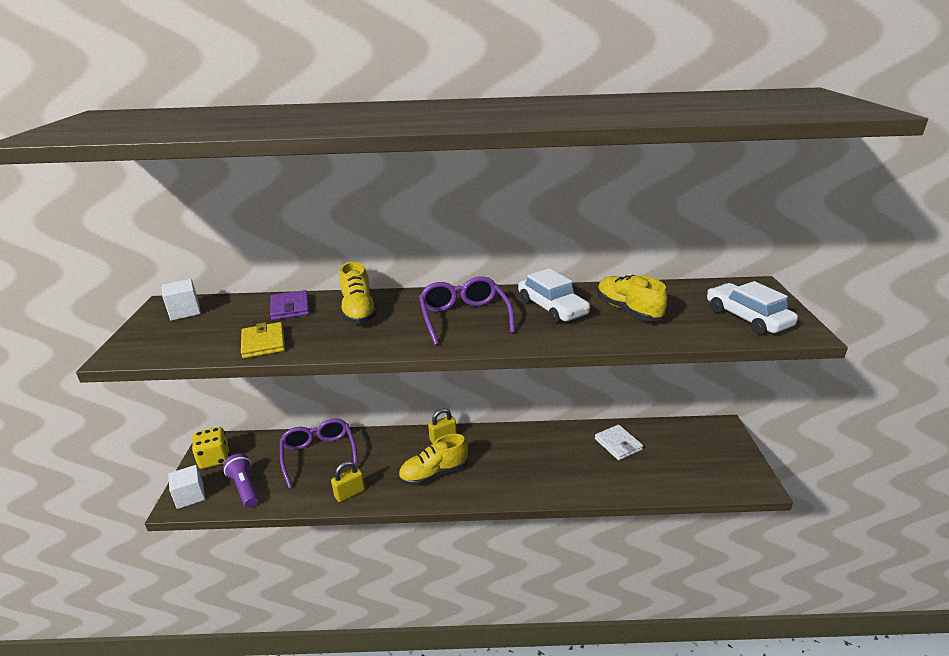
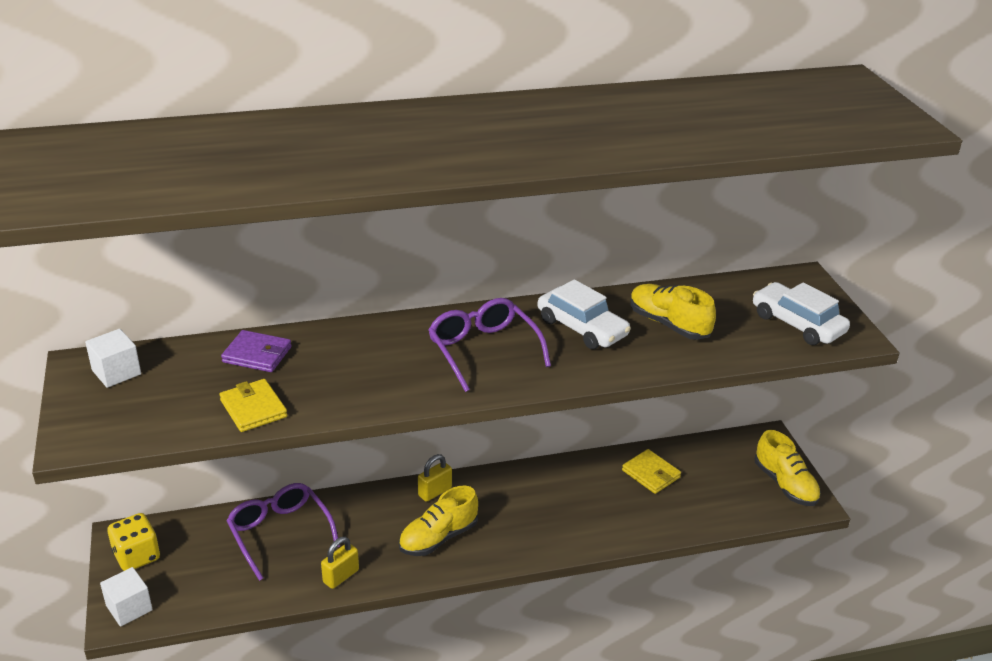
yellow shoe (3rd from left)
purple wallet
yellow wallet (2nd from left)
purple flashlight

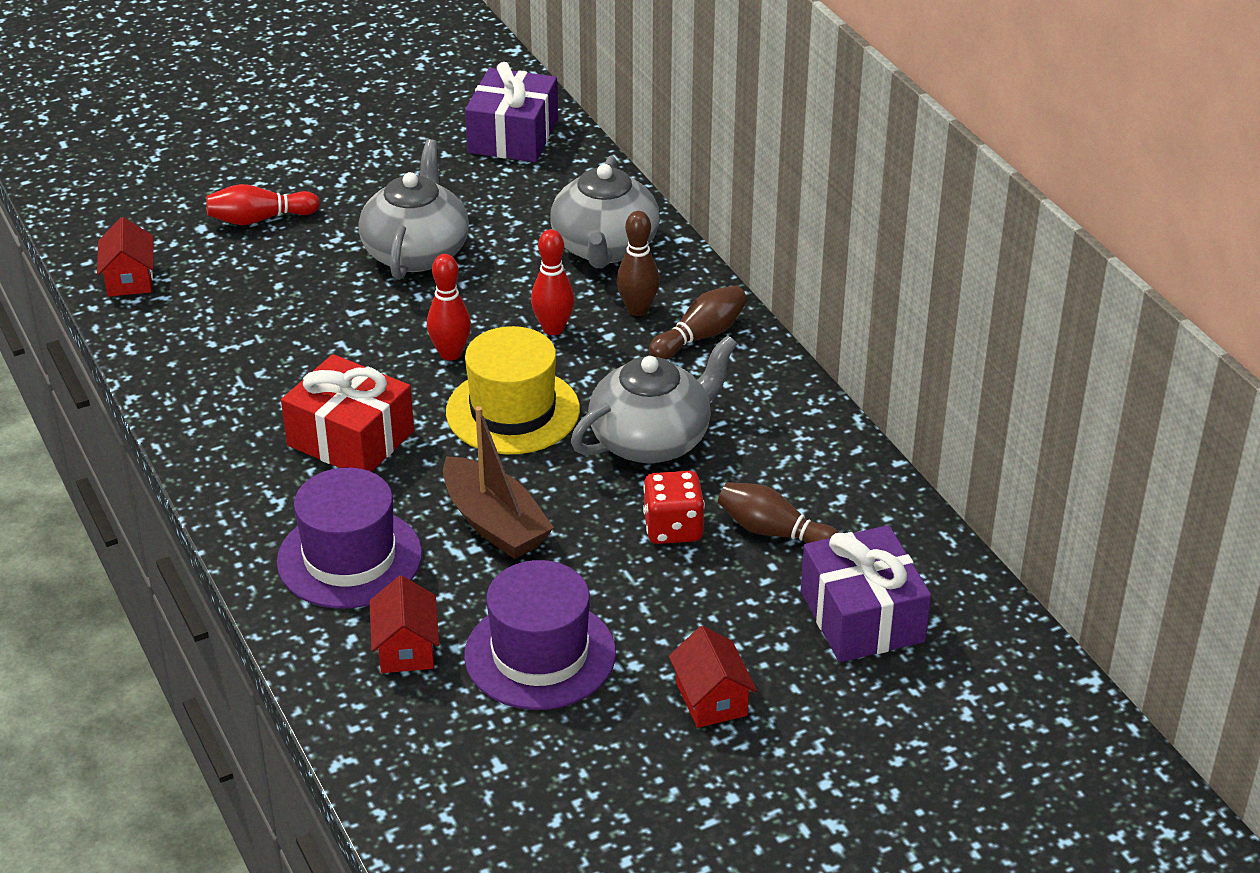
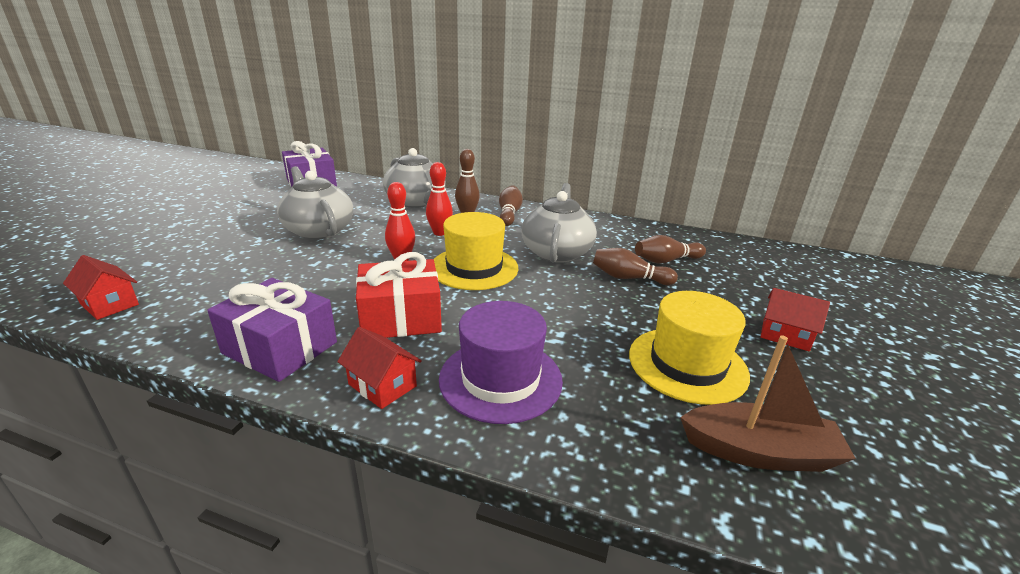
red bowling pin (1st from left in the first image)
brown boat
brown bowling pin (3rd from left)
purple gift (1st from left)
yellow hat (2nd from left)
red house (2nd from left)

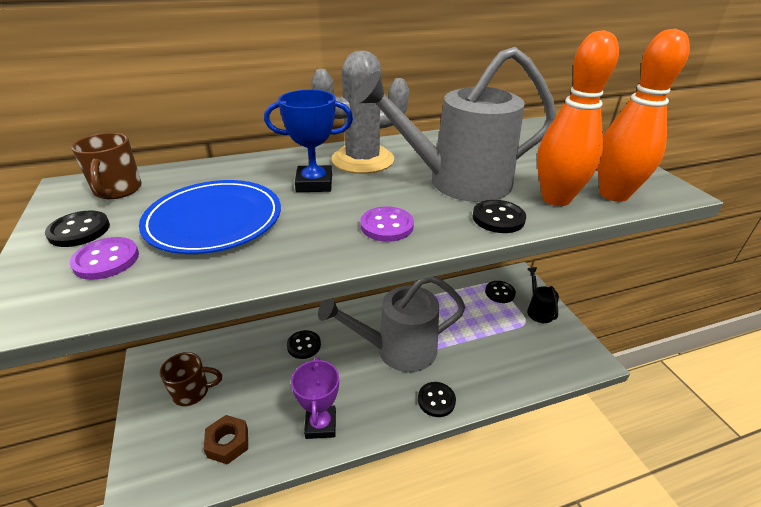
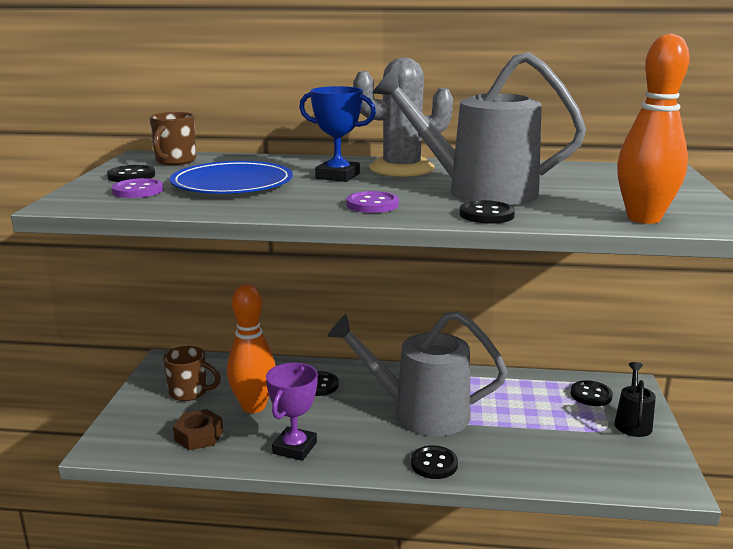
orange bowling pin (1st from left)

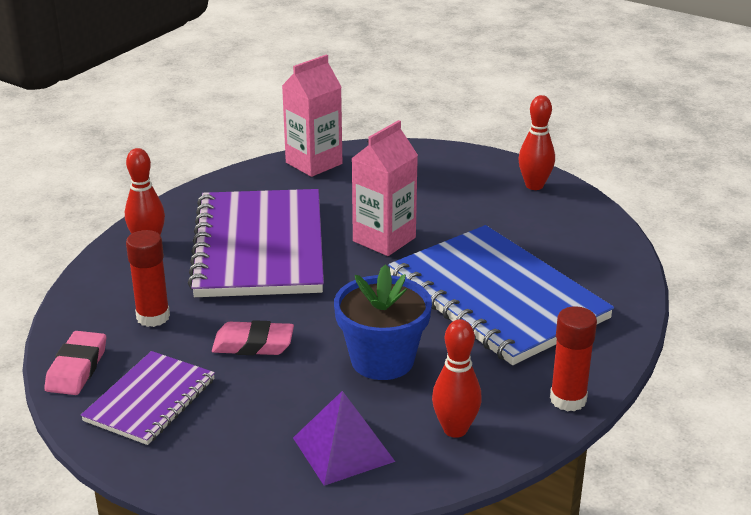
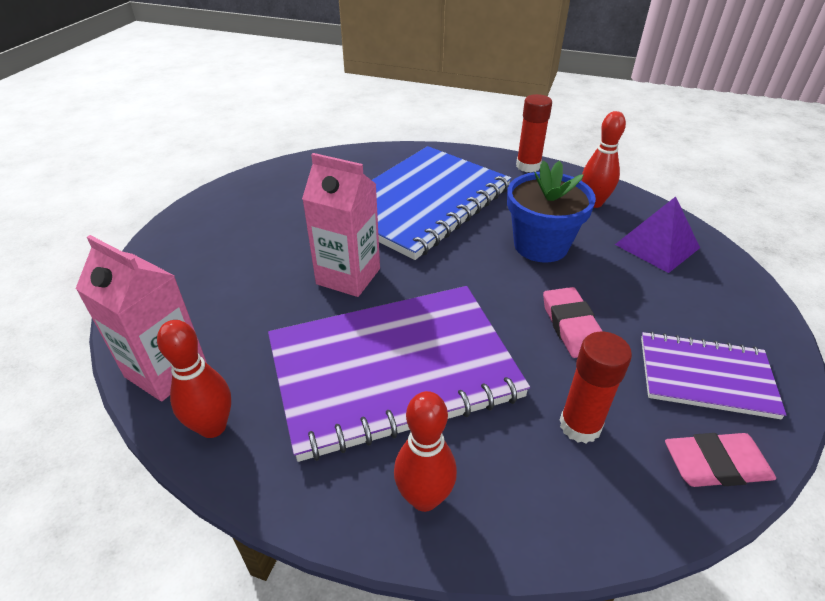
red bowling pin (1st from left)

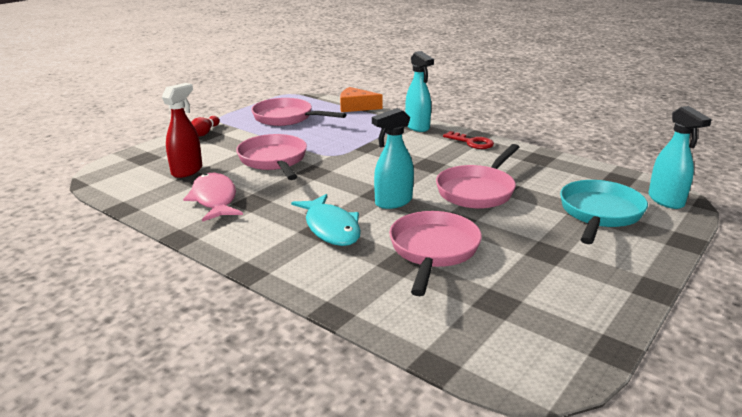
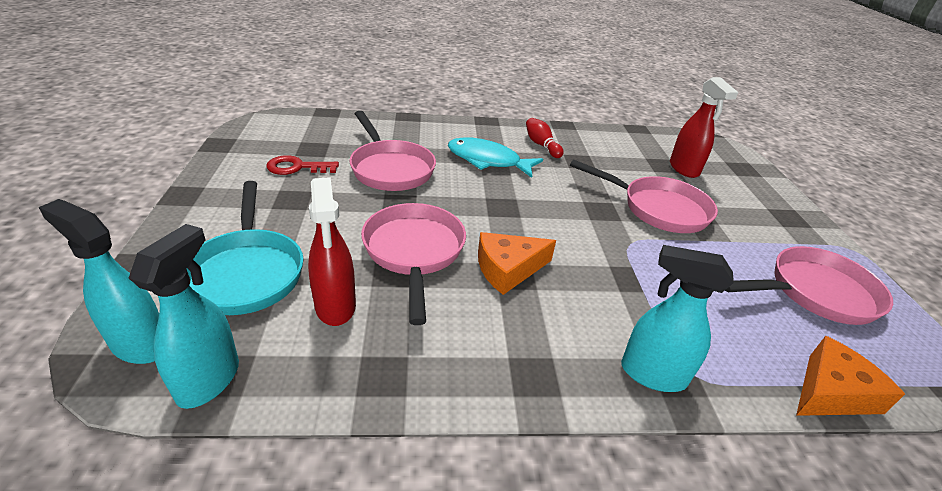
turquoise spray bottle (2nd from left)
red bowling pin
red key
pink fish
red spray bottle (1st from left)
orange cheese (1st from left)

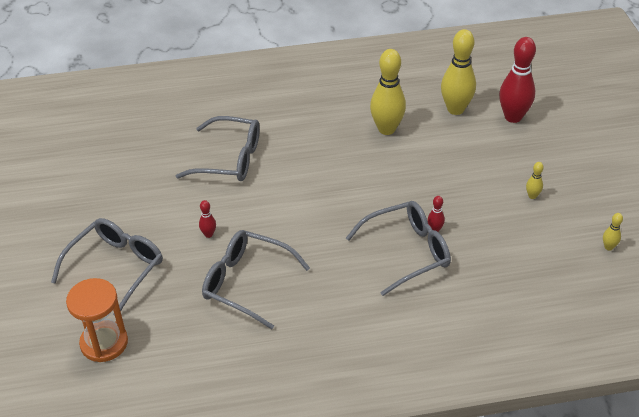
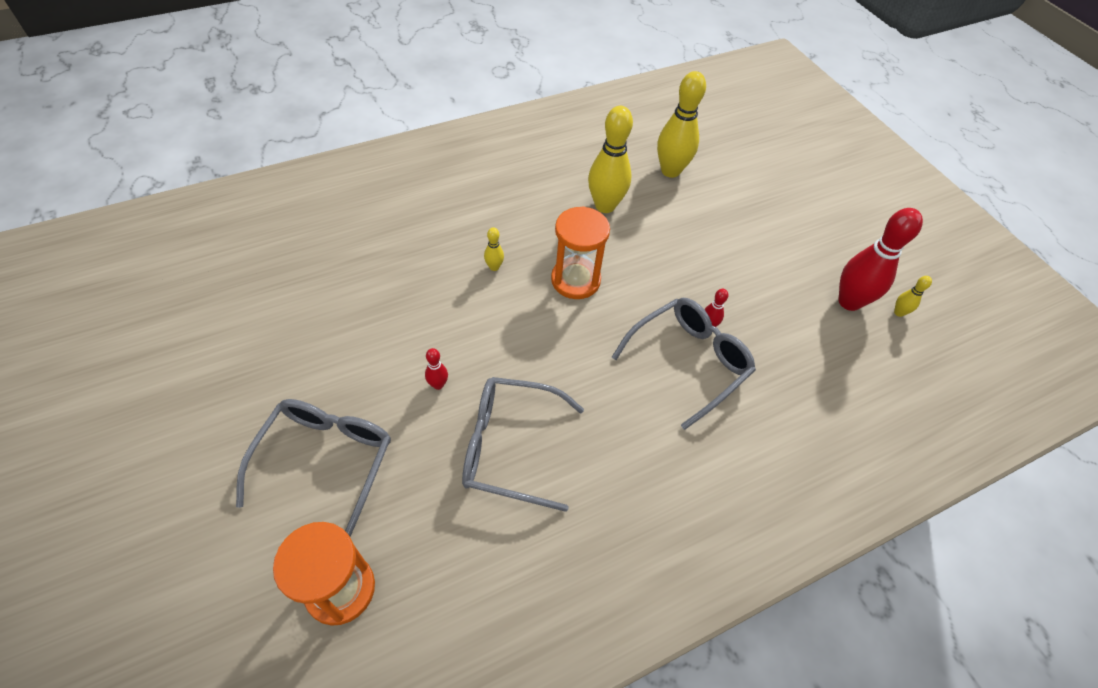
red bowling pin (3rd from left)
grey glasses (2nd from left in the first image)
yellow bowling pin (1st from left)
orange hourglass (2nd from left)

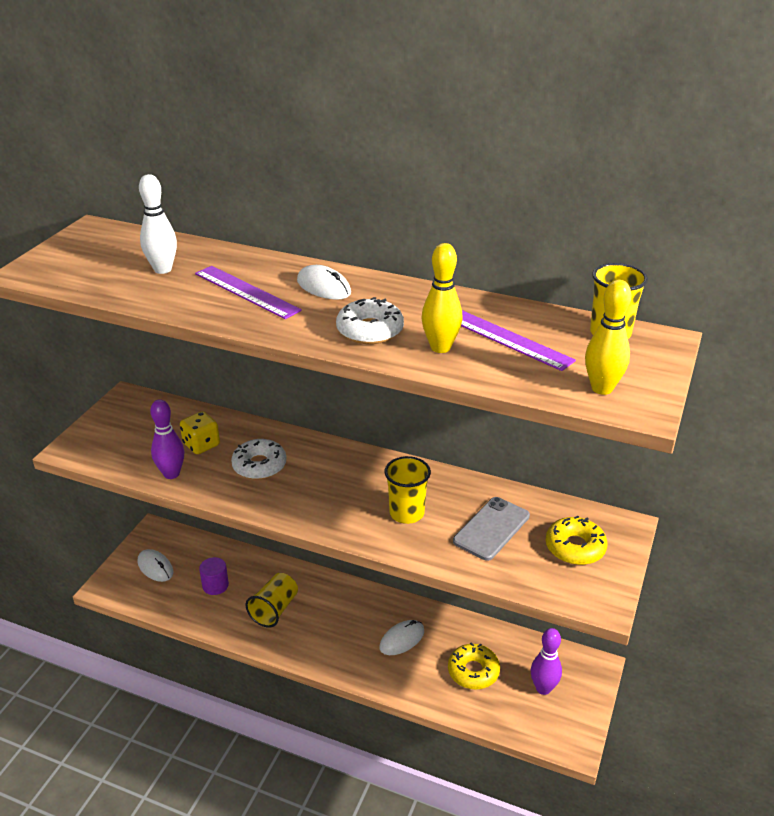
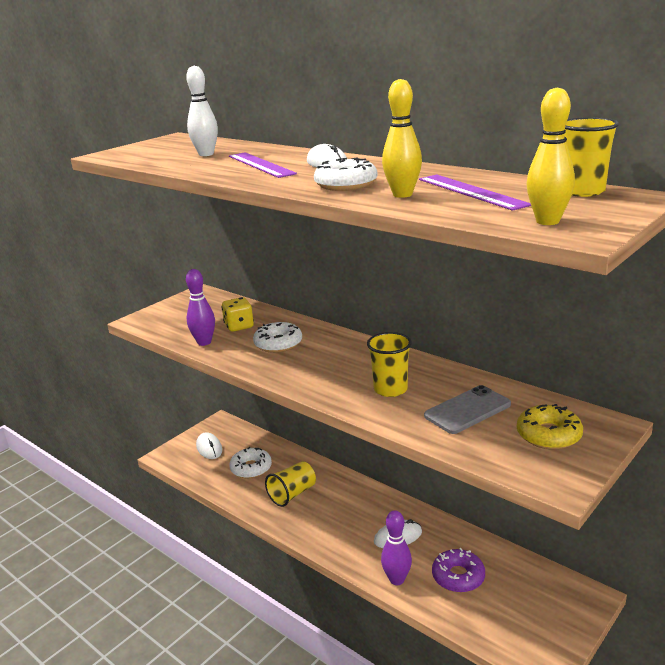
white donut (1st from left)
purple bowling pin (2nd from left)
purple donut

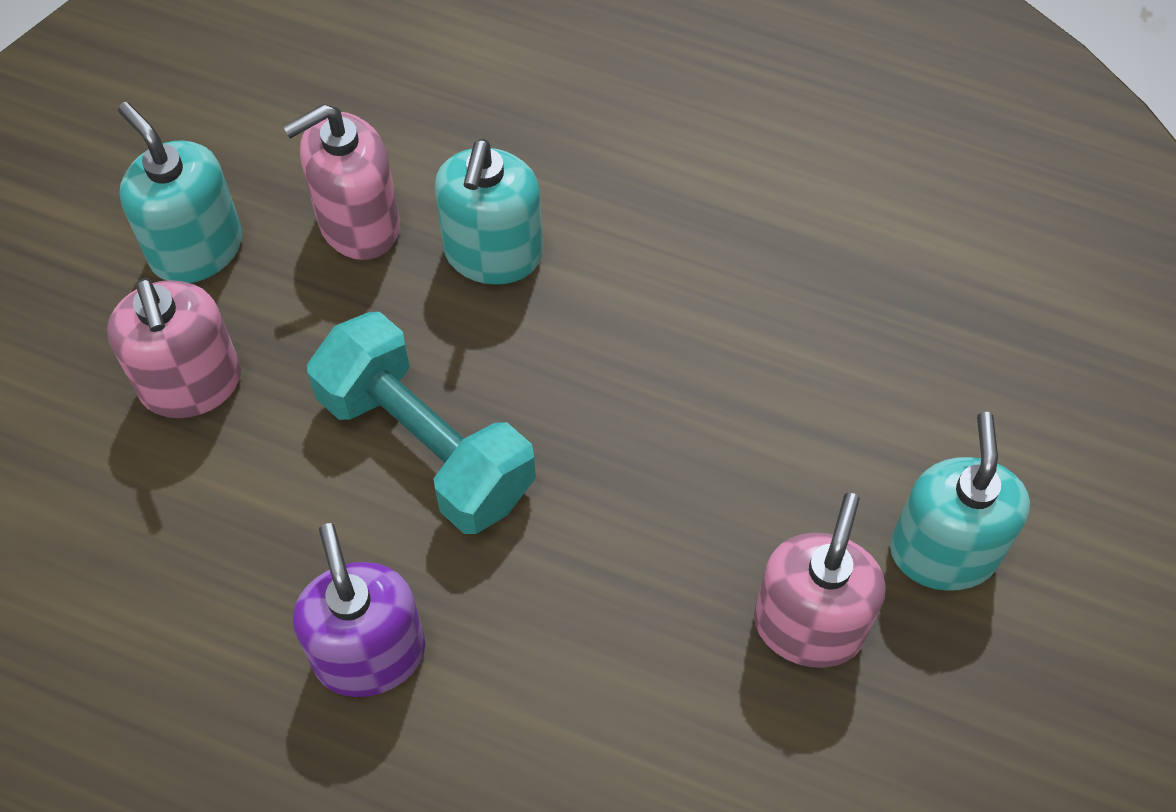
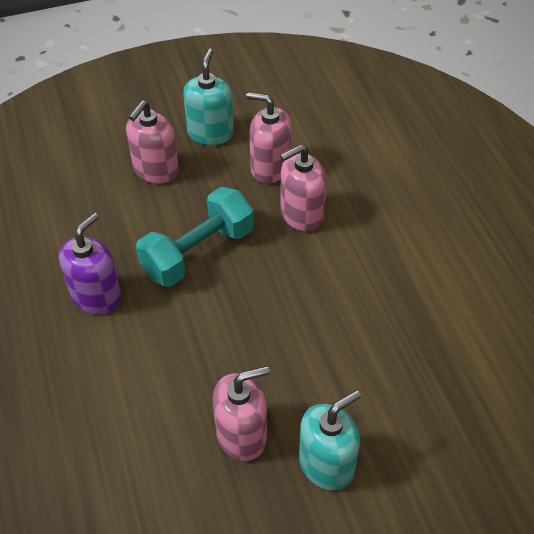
pink soap dispenser (4th from left)
turquoise dumbbell

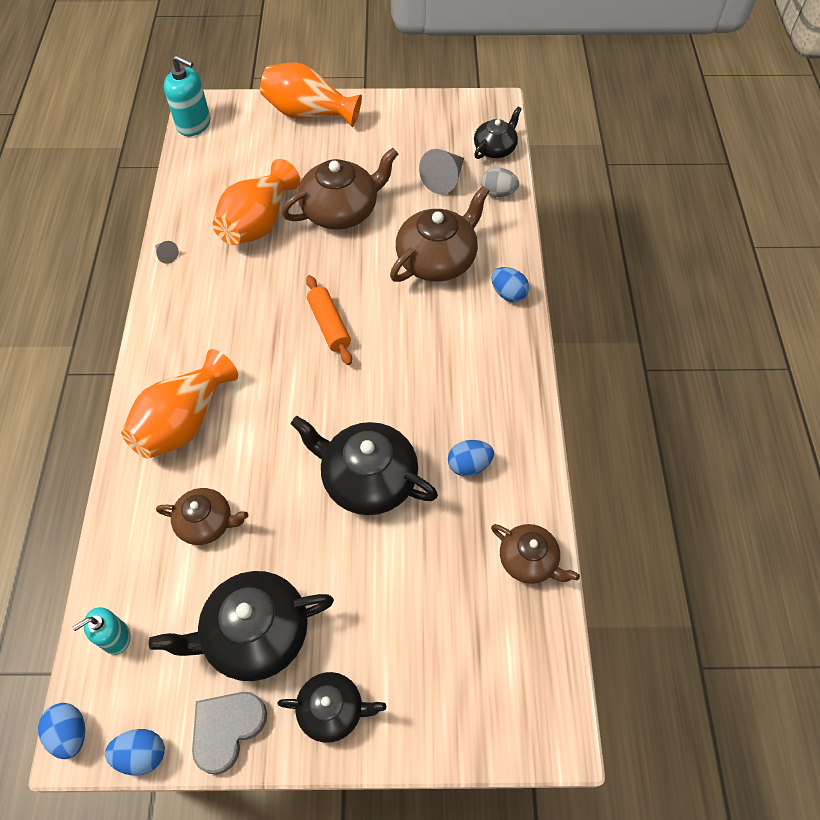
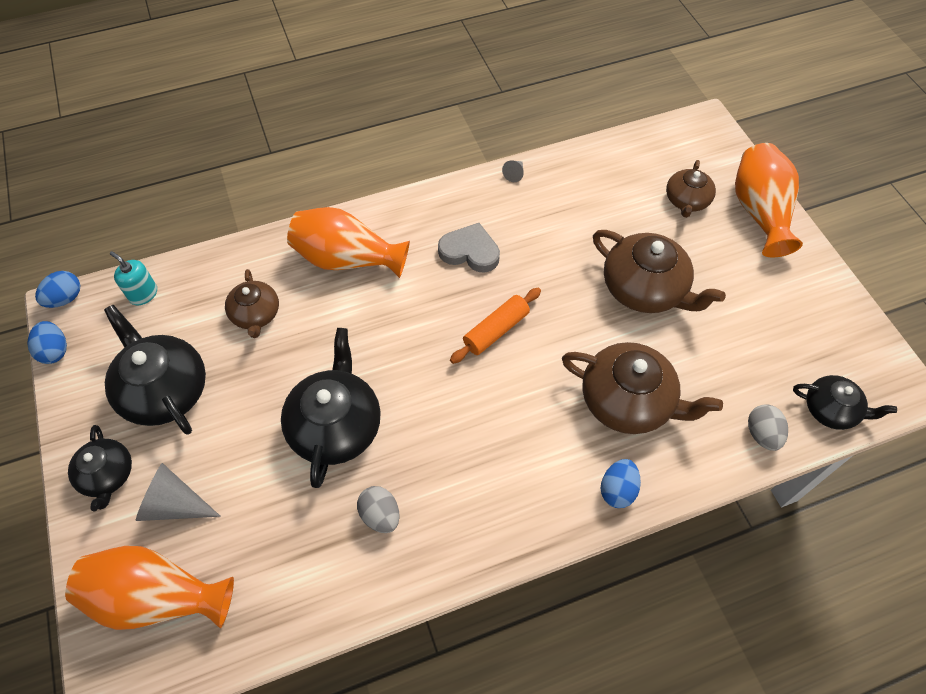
turquoise soap dispenser (2nd from left in the first image)
grey cone (1st from left)
orange vase (1st from left)
grey egg (1st from left)
brown teapot (4th from left)
grey heart

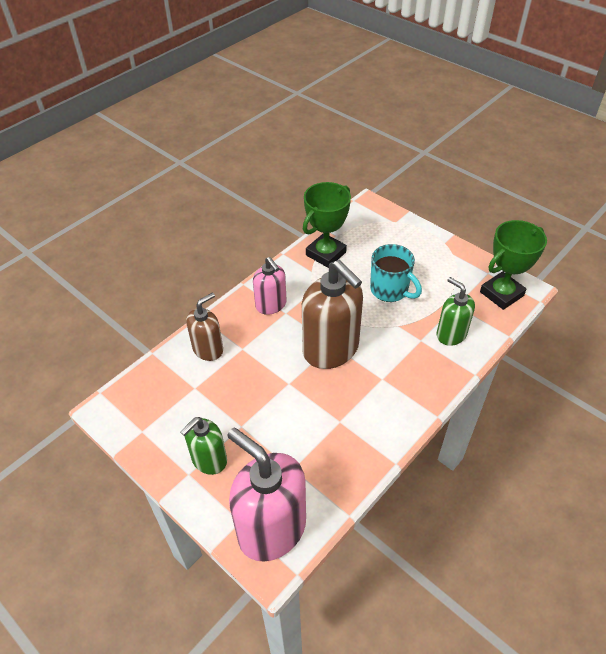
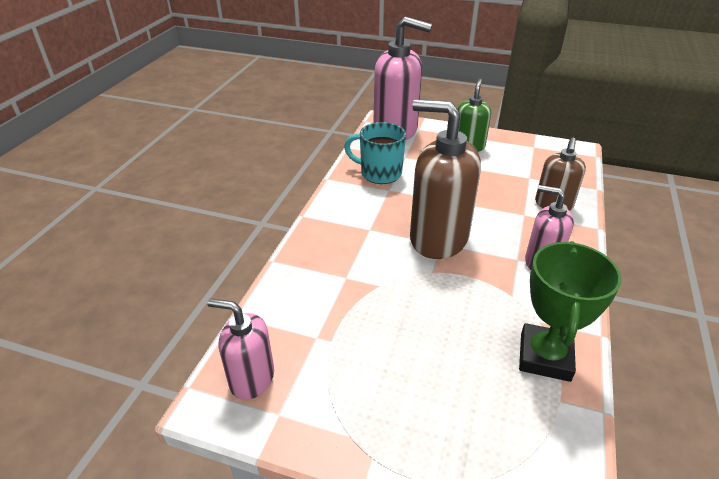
pink soap dispenser (1st from left)
turquoise mug
green soap dispenser (2nd from left in the first image)

